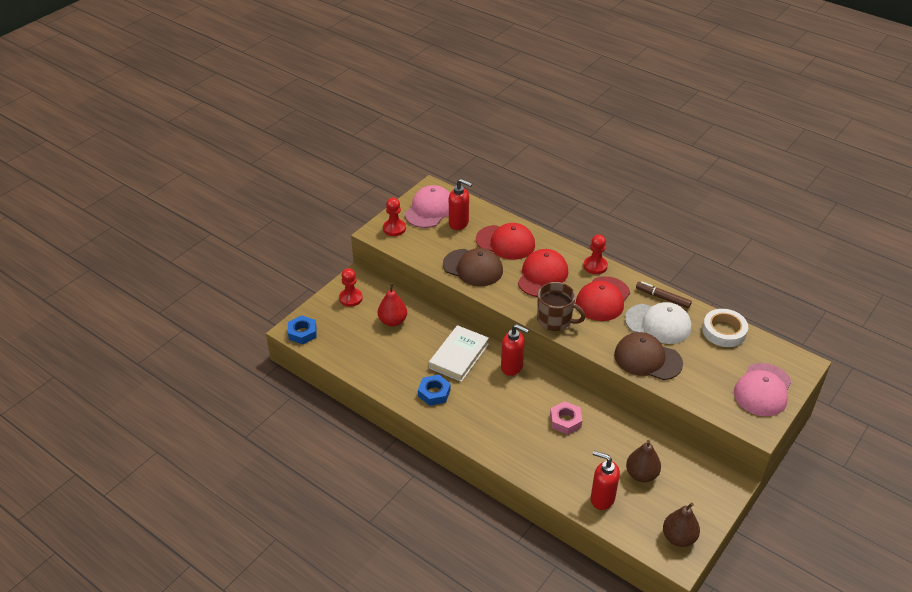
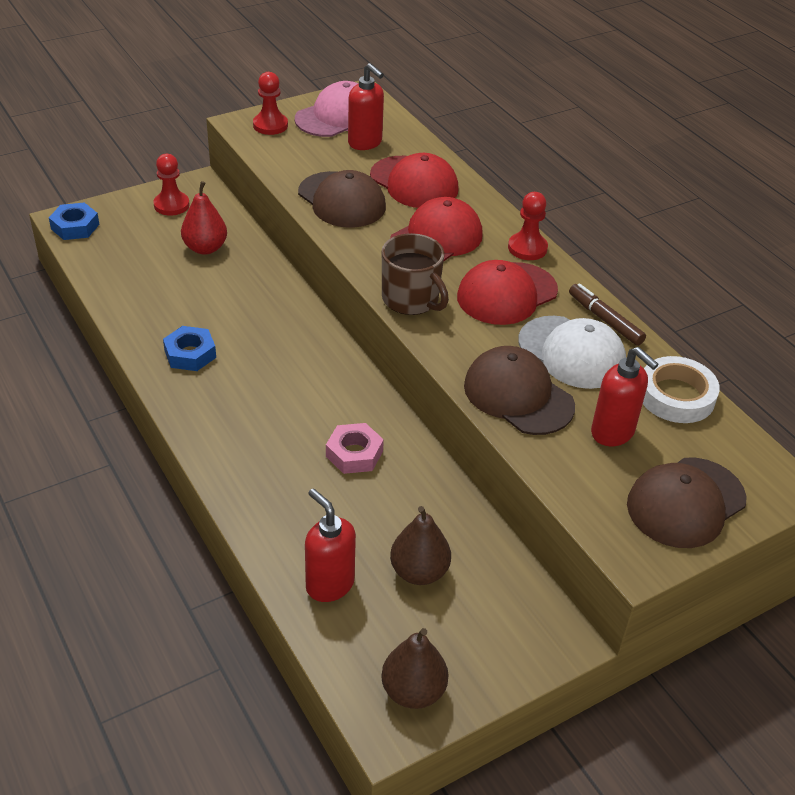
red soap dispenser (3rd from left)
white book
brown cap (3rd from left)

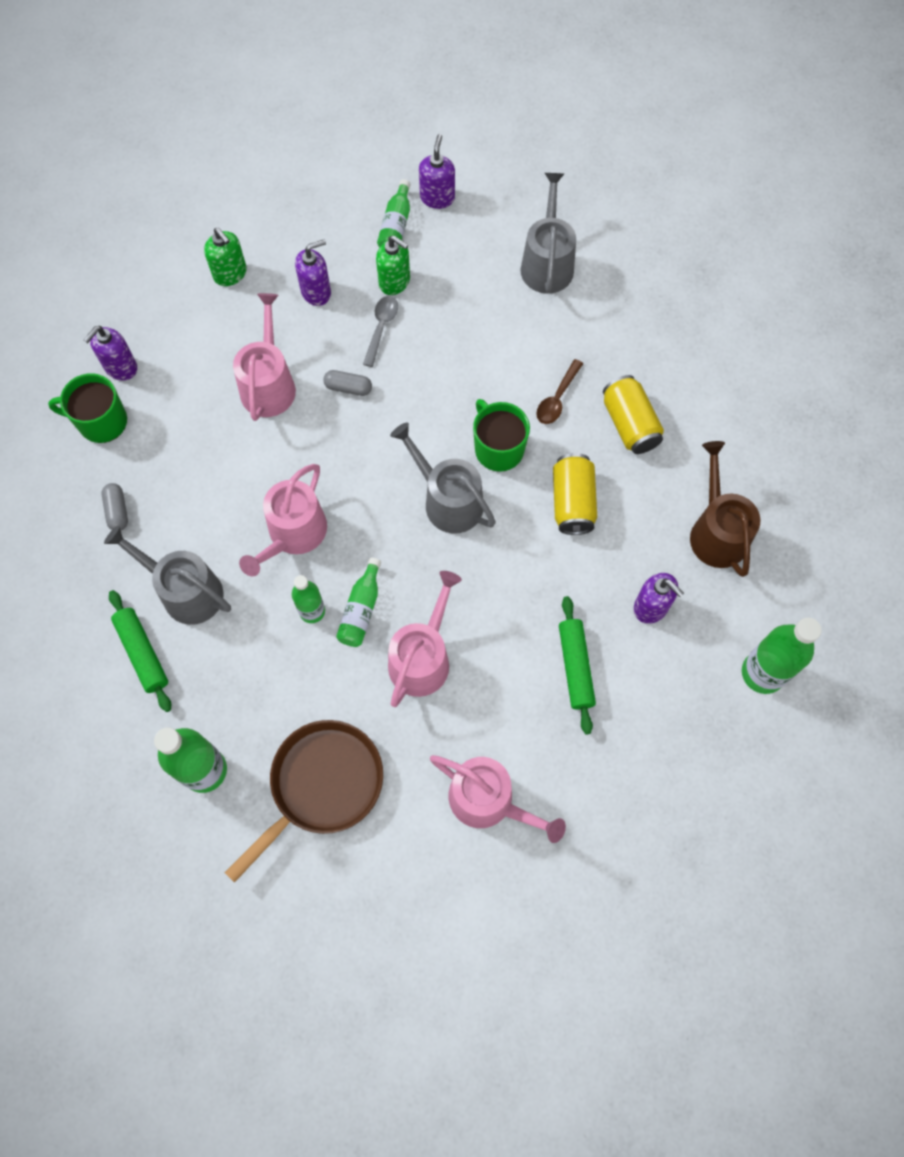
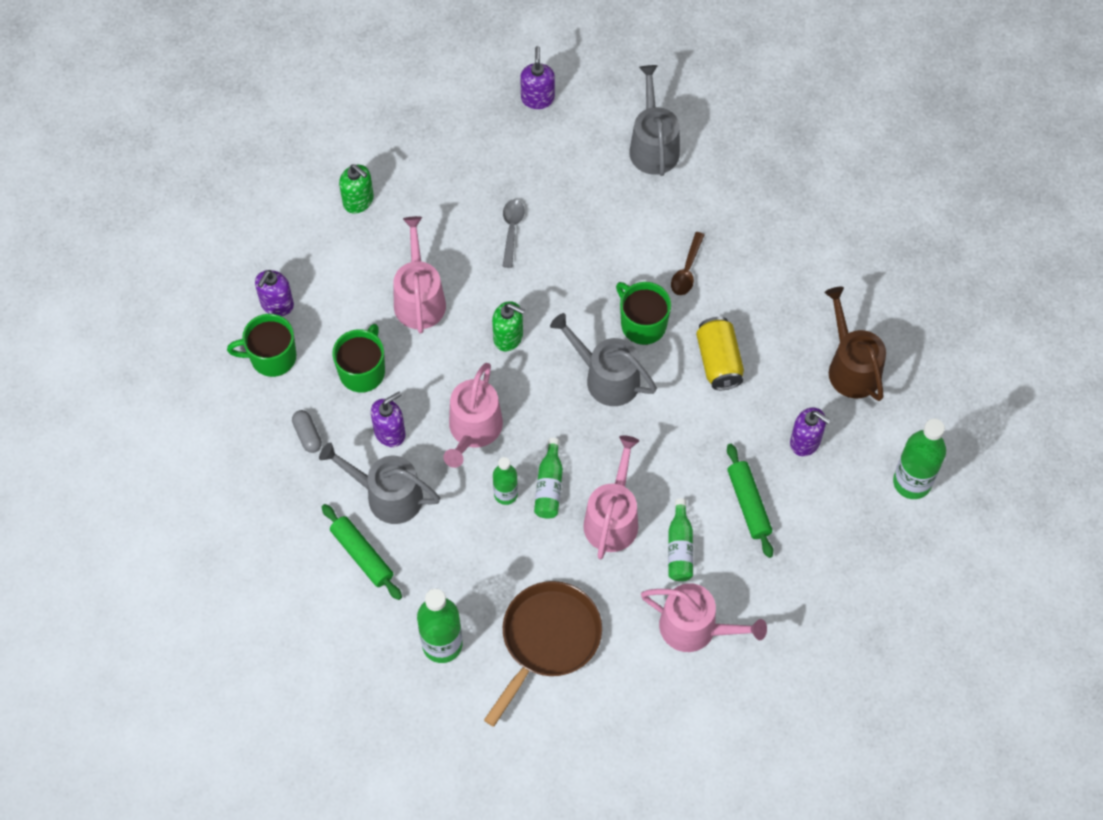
green bottle (4th from left)
green soap dispenser (2nd from left)
purple soap dispenser (2nd from left)
grey capsule (2nd from left in the first image)
yellow can (2nd from left in the first image)
green mug (2nd from left)

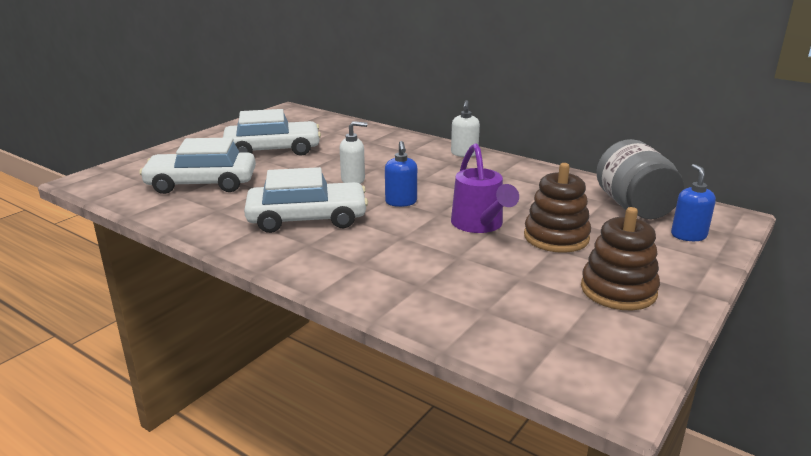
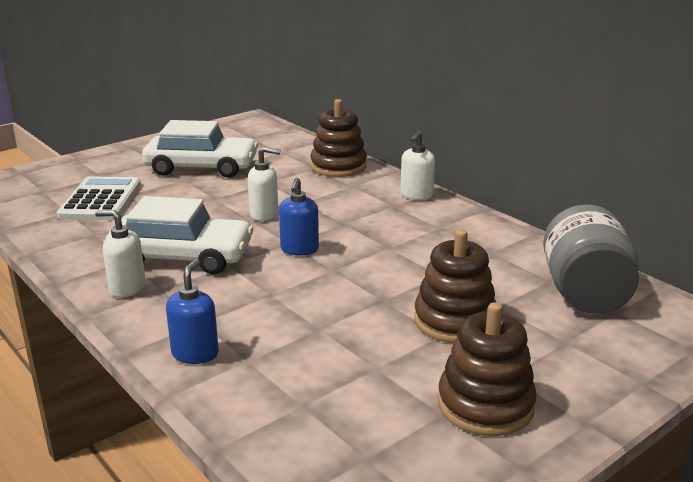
white calculator
purple watering can
blue soap dispenser (1st from left)
brown stacking toy (1st from left)
white soap dispenser (1st from left)

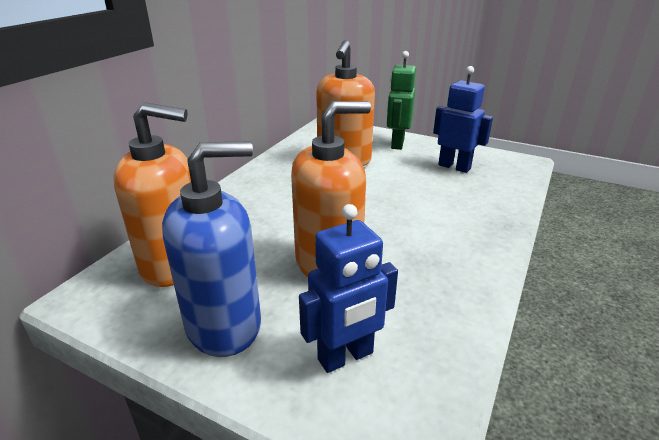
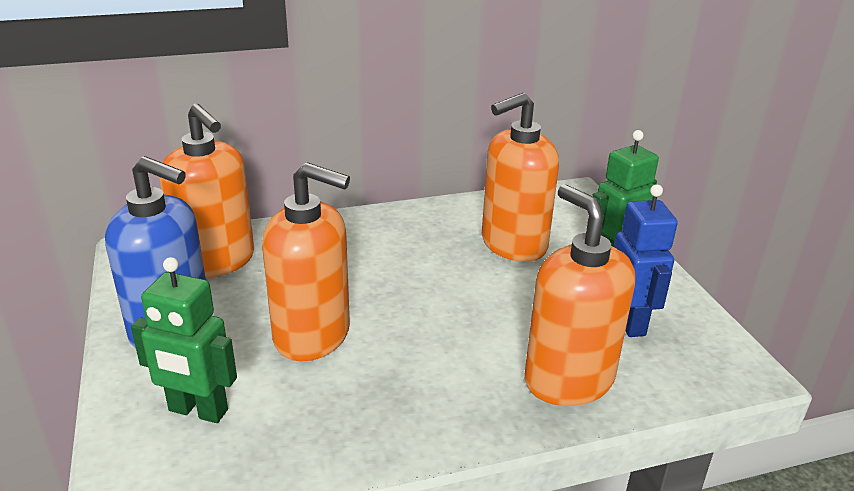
green robot (1st from left)
orange soap dispenser (4th from left)

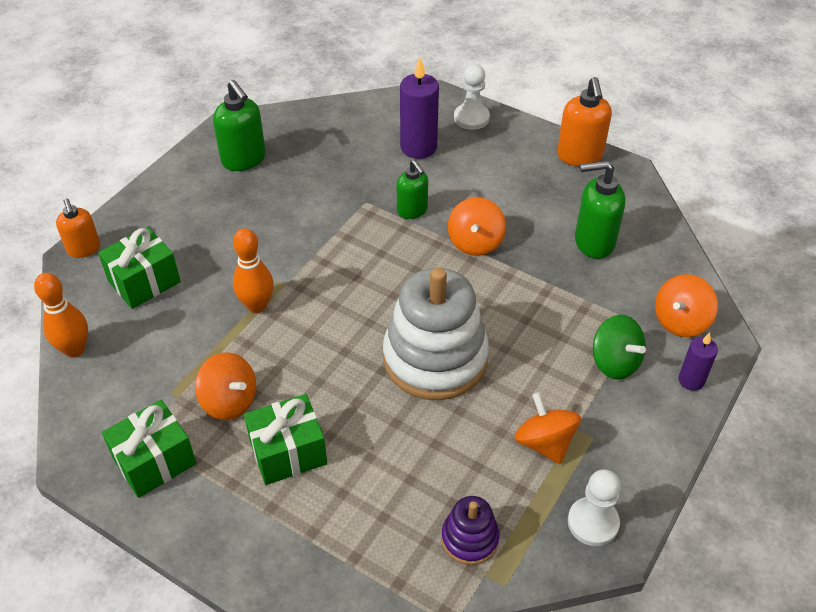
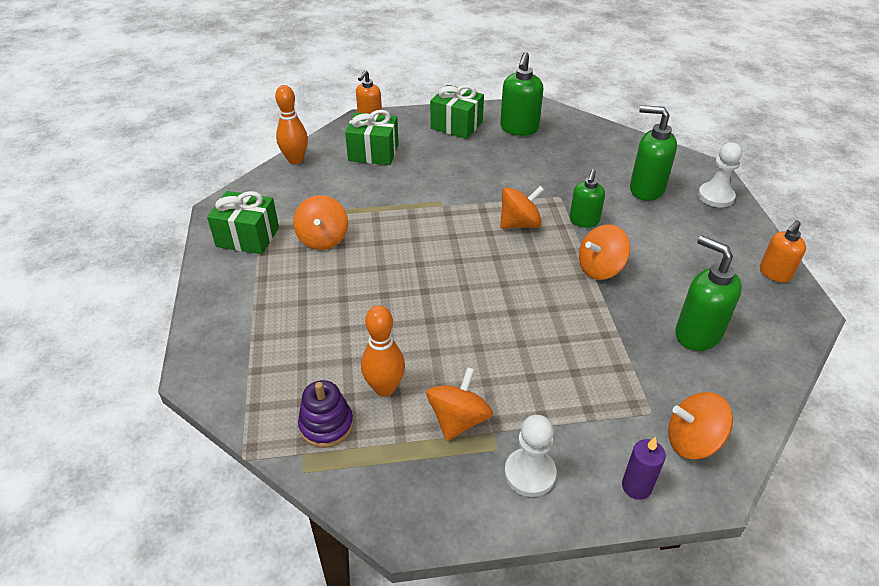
green soap dispenser (3rd from left)
orange soap dispenser (2nd from left)
orange bowling pin (2nd from left)
white stacking toy
green spinning top
green gift (3rd from left)
white pawn (1st from left)
orange spinning top (3rd from left)

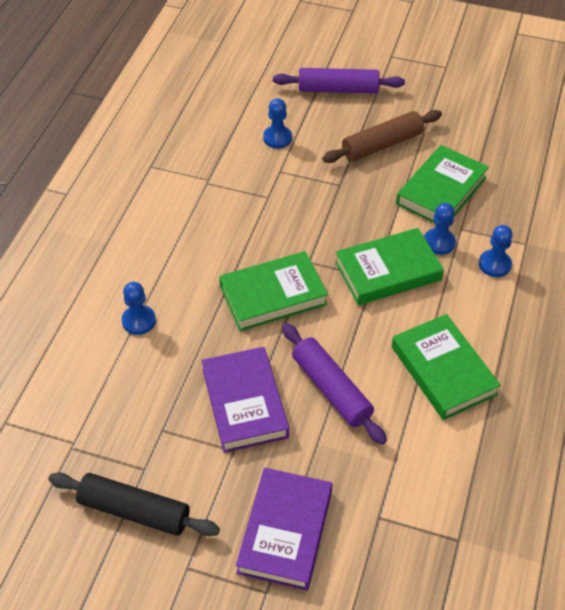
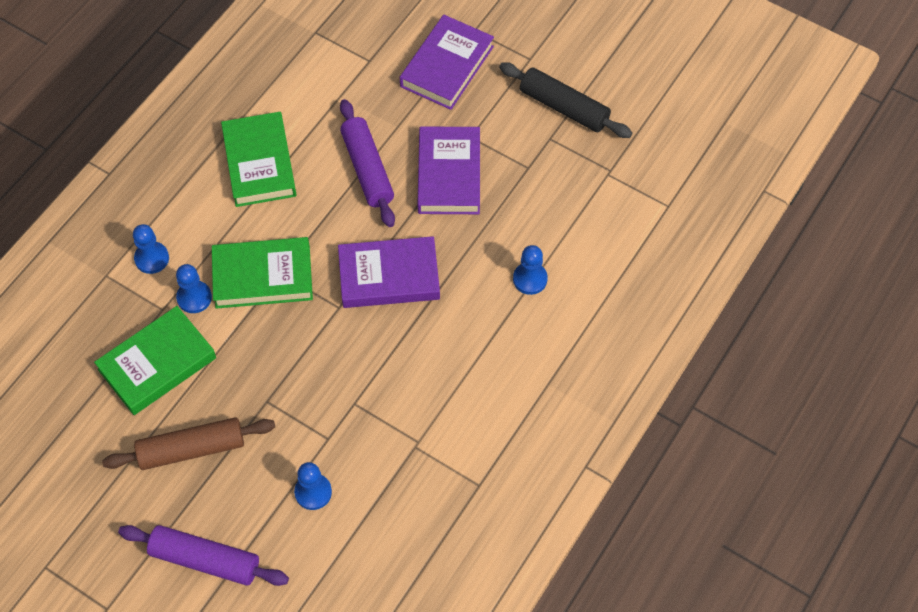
purple book (1st from left)

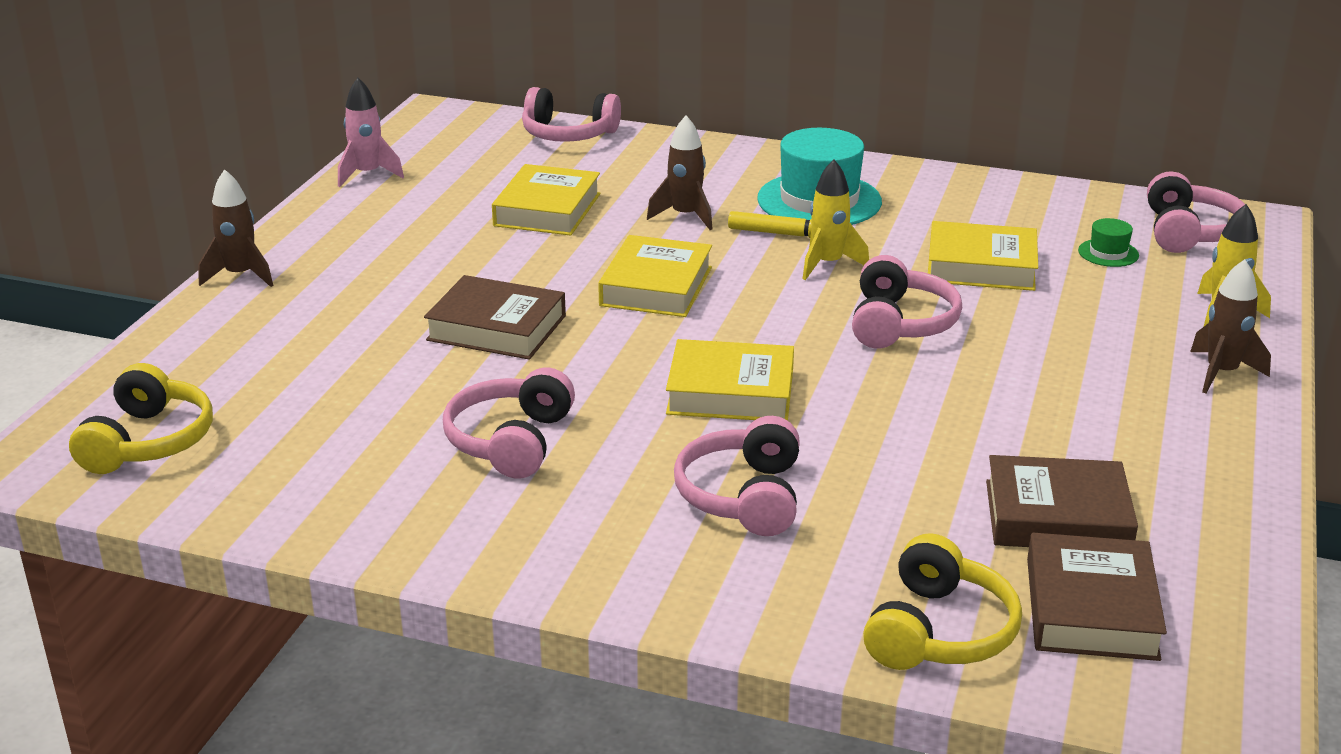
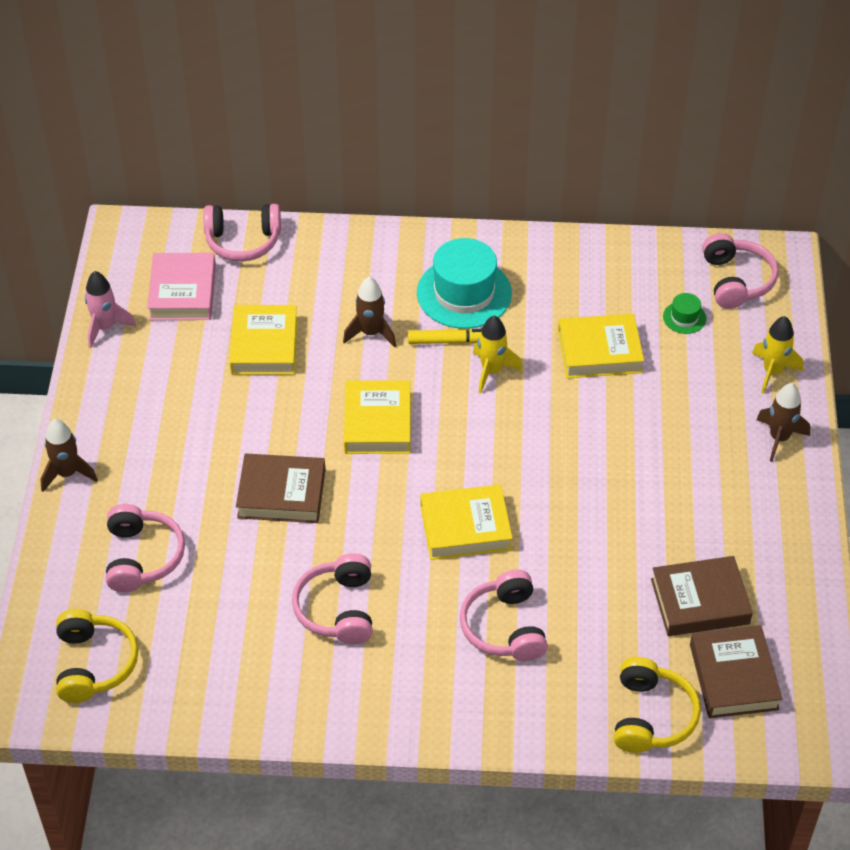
pink headphones (1st from left)
pink book

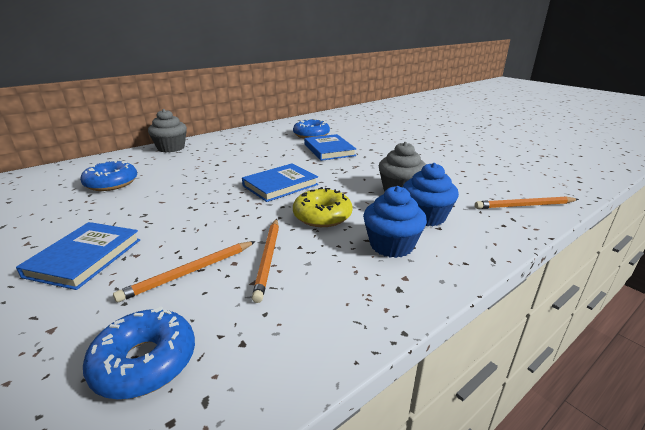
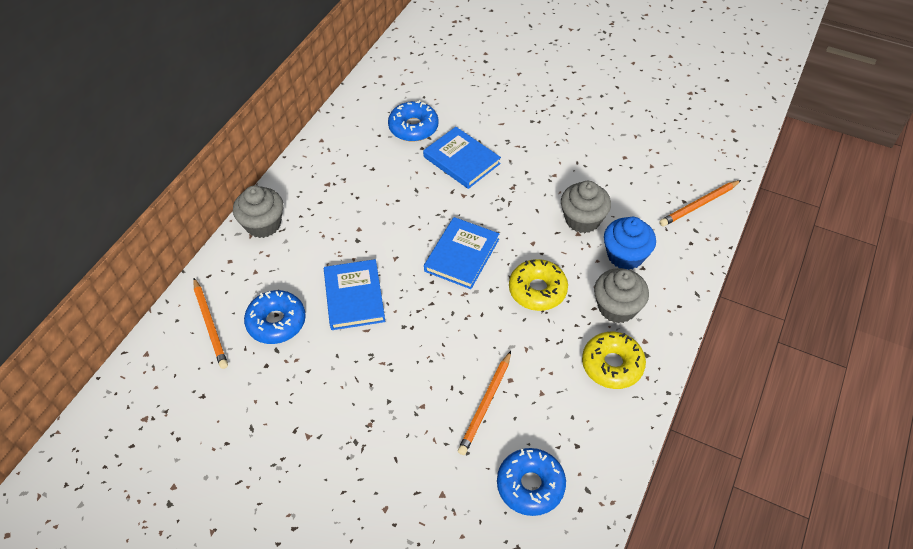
grey cupcake (3rd from left)
orange pencil (1st from left)
blue book (1st from left)
yellow donut (2nd from left)

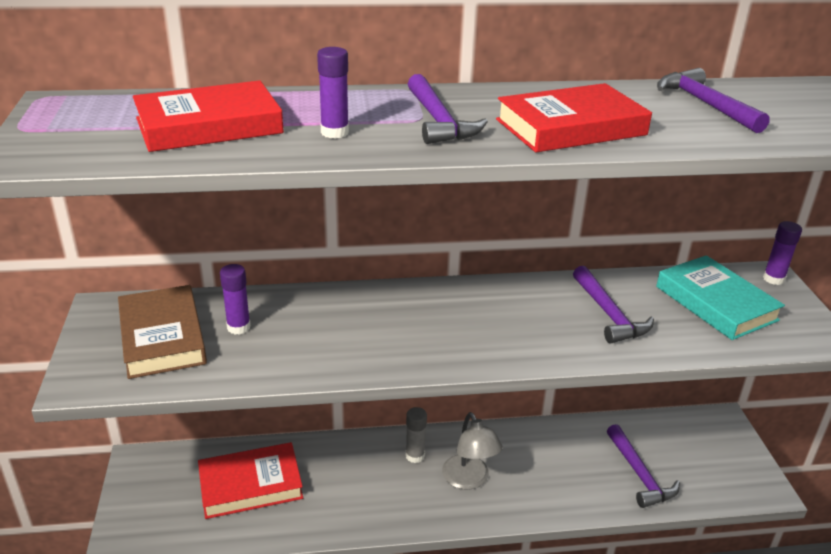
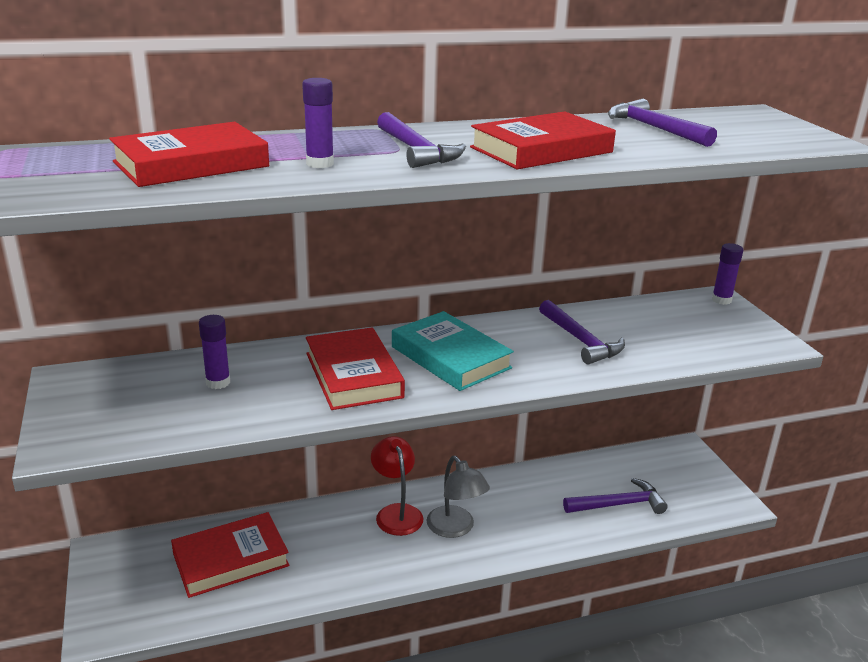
turquoise book
brown book
red lamp
purple hammer (3rd from left)
red book (3rd from left)

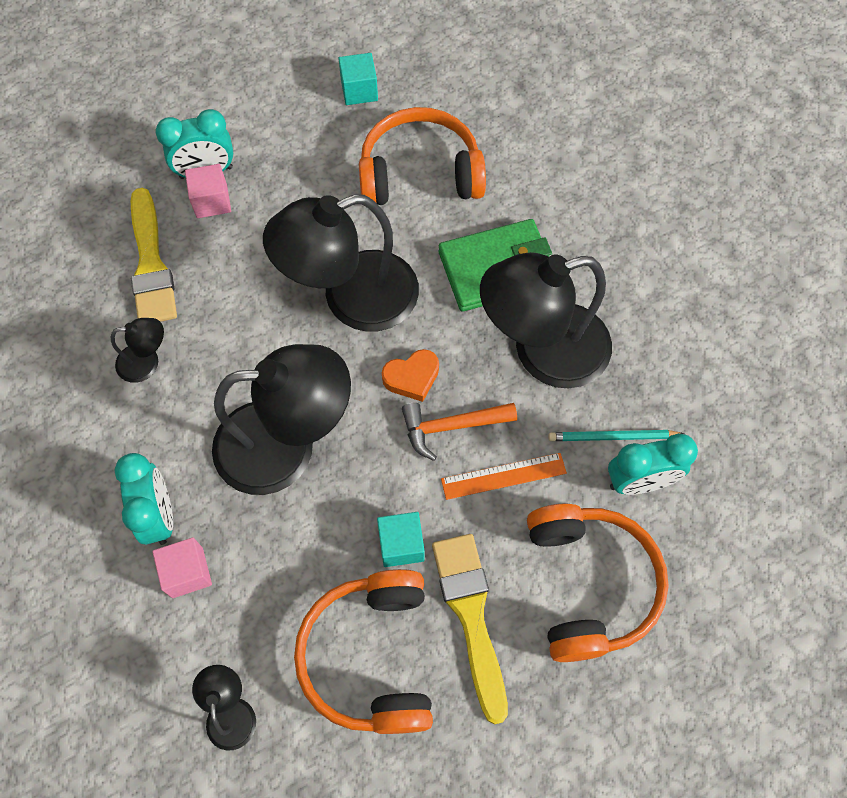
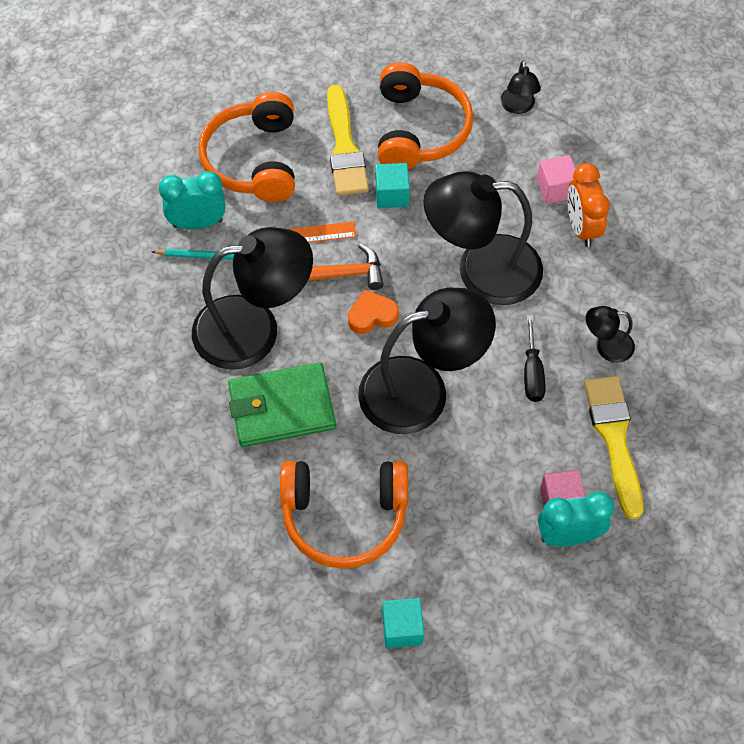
orange clock
black screwdriver

